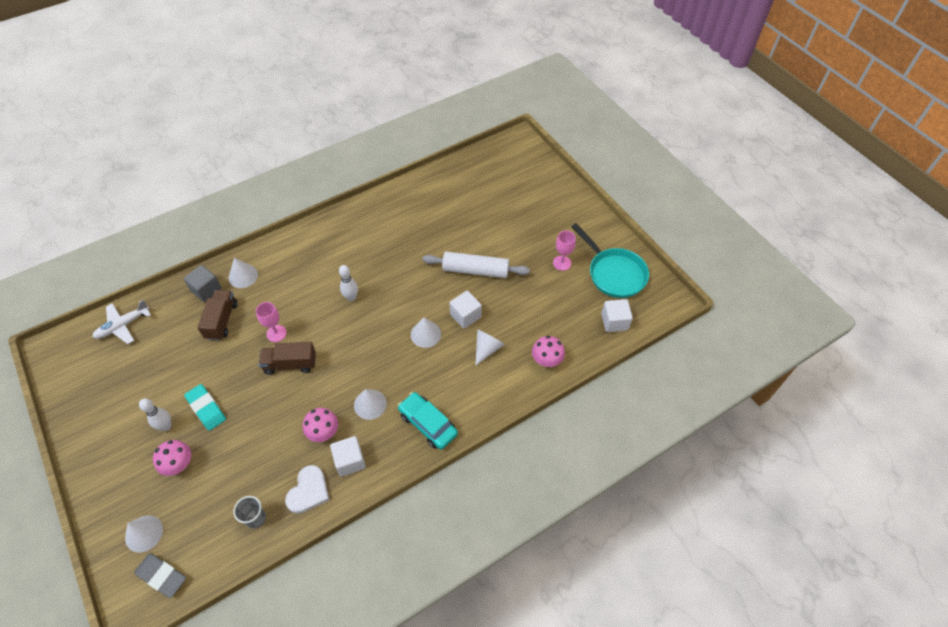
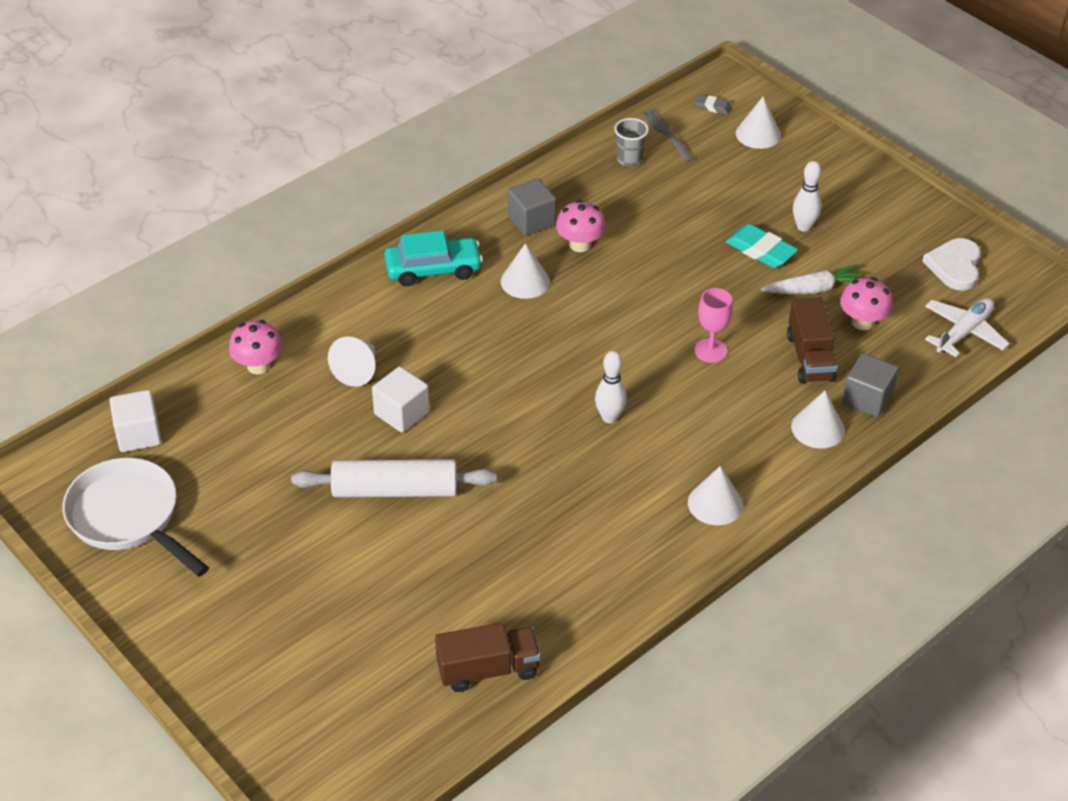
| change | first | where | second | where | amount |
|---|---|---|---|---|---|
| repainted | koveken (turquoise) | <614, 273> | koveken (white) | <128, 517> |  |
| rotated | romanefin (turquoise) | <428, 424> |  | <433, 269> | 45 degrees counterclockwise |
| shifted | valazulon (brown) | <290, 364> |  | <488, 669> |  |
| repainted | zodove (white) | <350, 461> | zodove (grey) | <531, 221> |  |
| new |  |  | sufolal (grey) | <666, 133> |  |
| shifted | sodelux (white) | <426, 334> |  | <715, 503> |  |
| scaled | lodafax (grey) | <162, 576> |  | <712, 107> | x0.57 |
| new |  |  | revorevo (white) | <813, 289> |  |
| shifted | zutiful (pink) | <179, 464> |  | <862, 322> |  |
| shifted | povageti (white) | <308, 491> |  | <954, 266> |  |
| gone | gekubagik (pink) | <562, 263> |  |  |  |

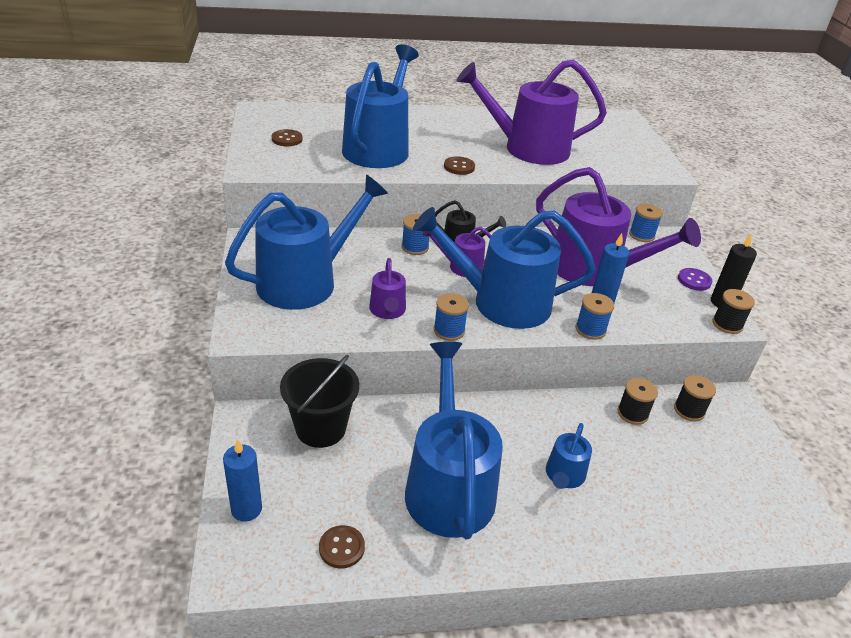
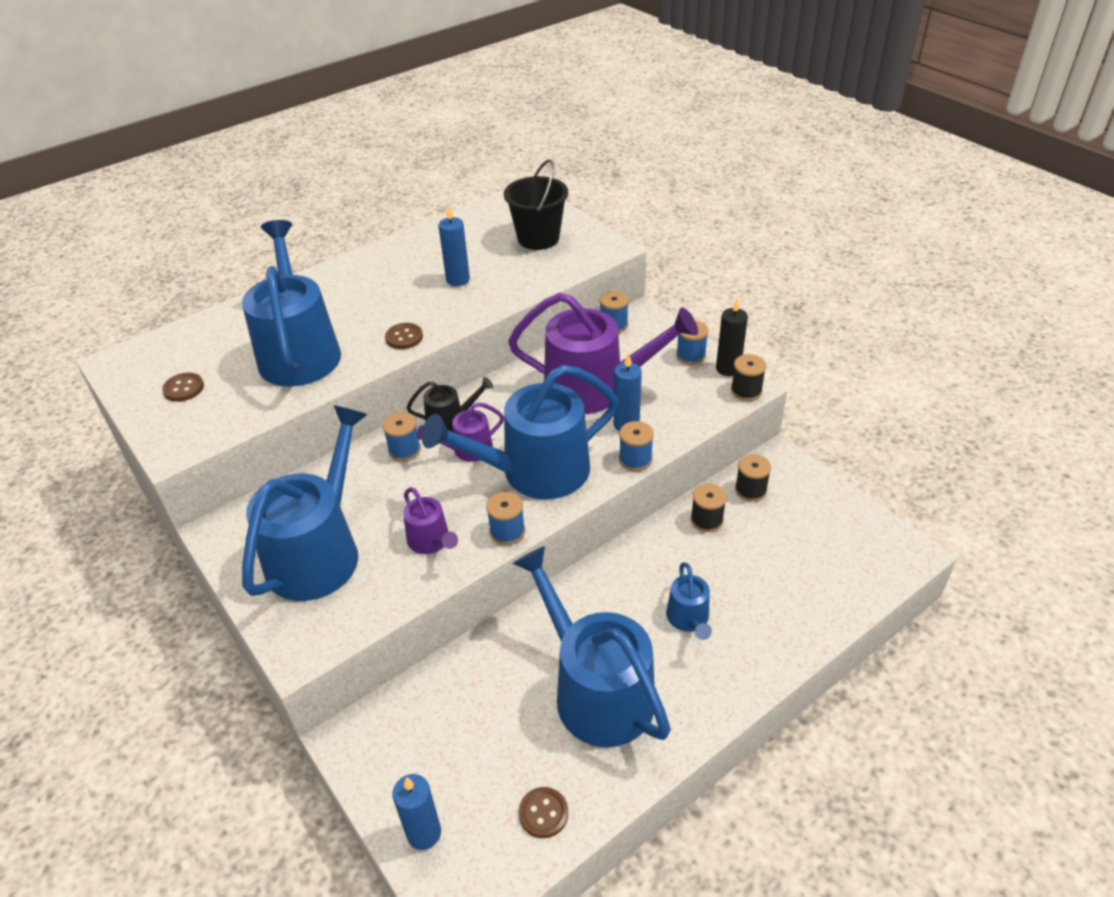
| change | first | where | second | where | amount |
|---|---|---|---|---|---|
| swapped | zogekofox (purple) | <528, 148> | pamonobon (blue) | <458, 280> |  |
| shifted | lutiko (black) | <321, 428> |  | <538, 238> |  |
| swapped | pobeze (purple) | <694, 280> | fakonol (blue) | <690, 356> |  |

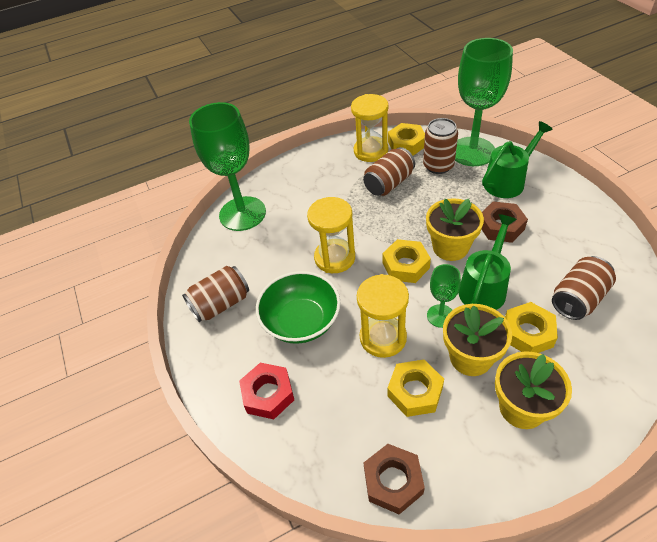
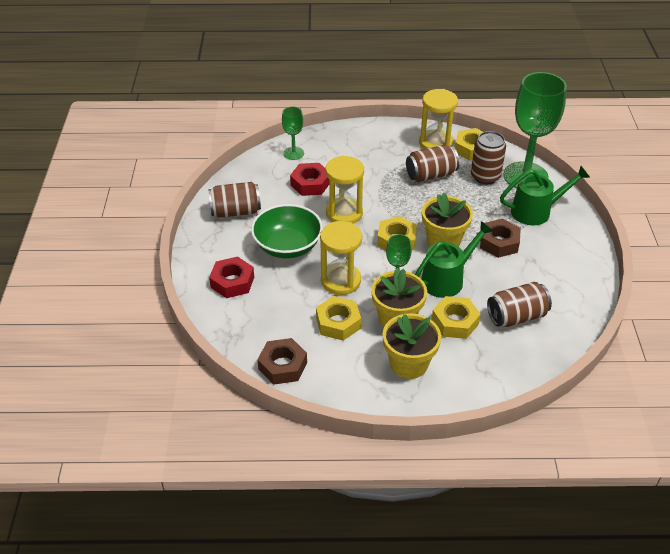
| change | first | where | second | where | amount |
|---|---|---|---|---|---|
| scaled | gekubagik (green) | <242, 213> |  | <293, 153> | x0.48 |
| new |  |  | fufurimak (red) | <310, 184> |  |

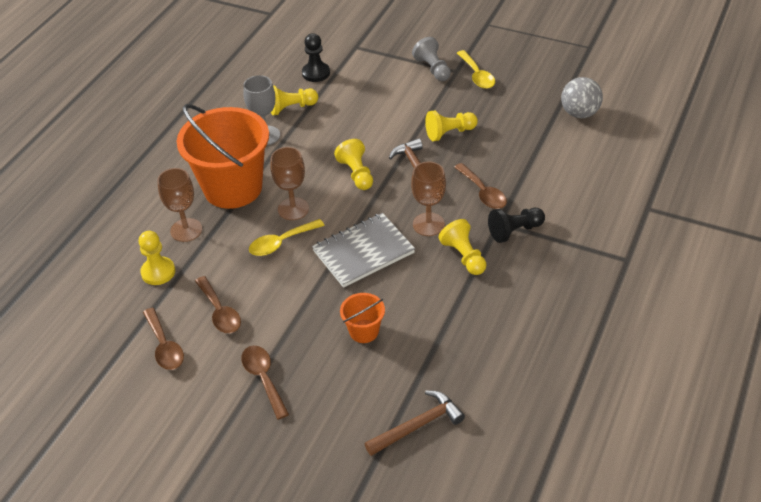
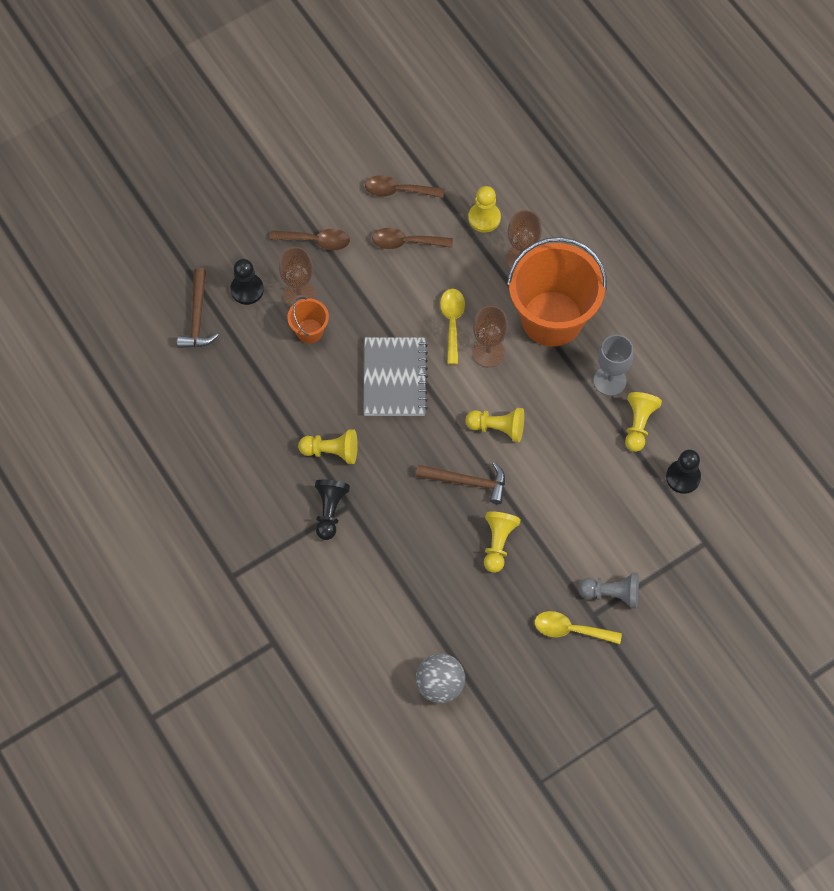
| change | first | where | second | where | amount |
|---|---|---|---|---|---|
| new |  |  | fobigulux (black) | <247, 290> |  |
| shifted | gekubagik (brown) | <428, 224> |  | <299, 295> |  |
| gone | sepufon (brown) | <482, 192> |  |  |  |

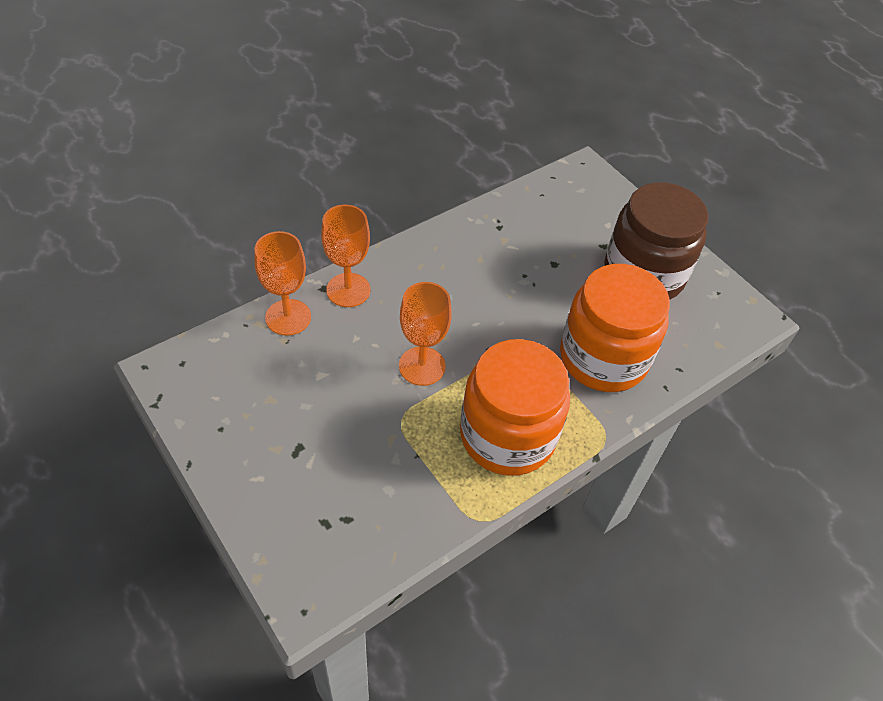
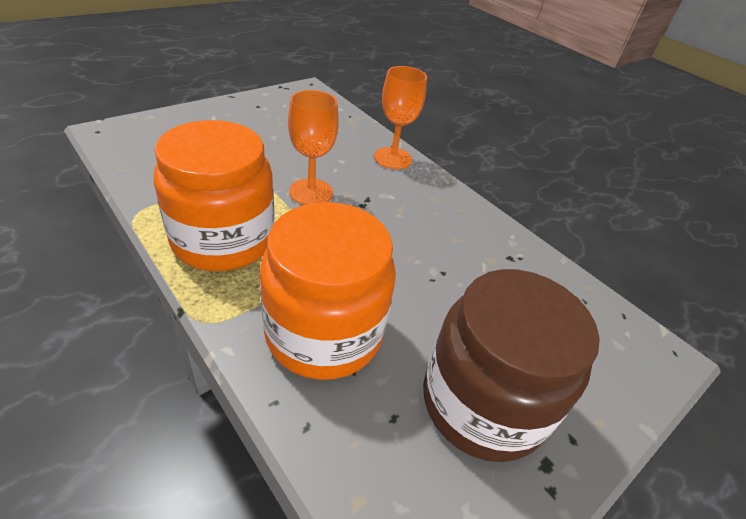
| change | first | where | second | where | amount |
|---|---|---|---|---|---|
| gone | gekubagik (orange) | <288, 317> |  |  |  |

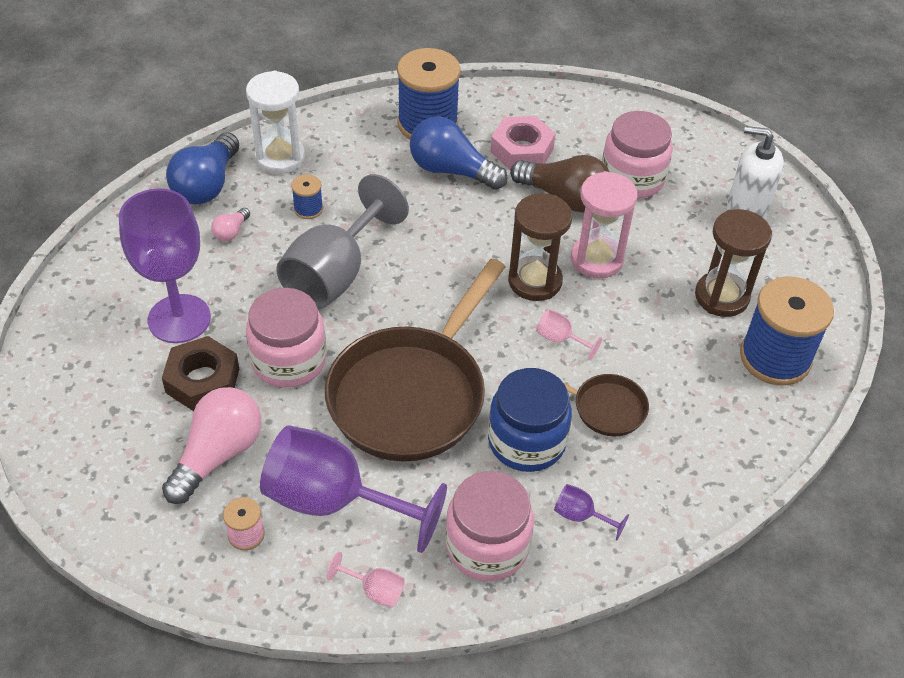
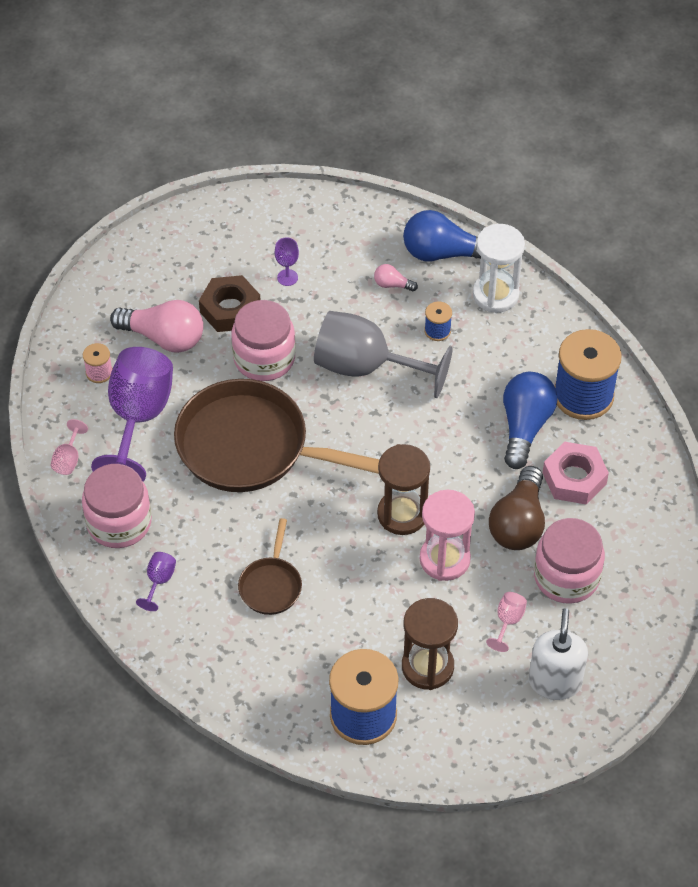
| change | first | where | second | where | amount |
|---|---|---|---|---|---|
| scaled | gekubagik (purple) | <179, 319> |  | <287, 277> | x0.41 |
| shifted | gekubagik (pink) | <560, 339> |  | <508, 621> |  |
| gone | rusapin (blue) | <526, 441> |  |  |  |

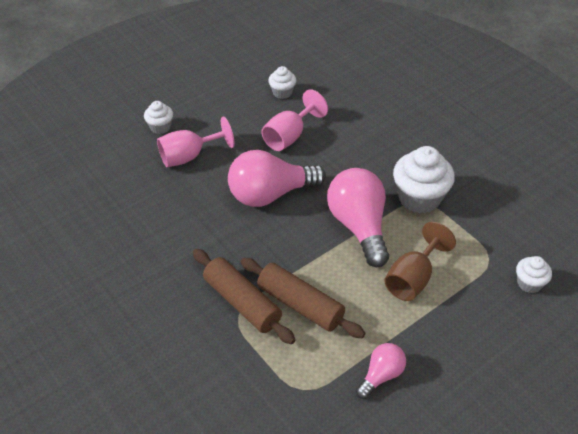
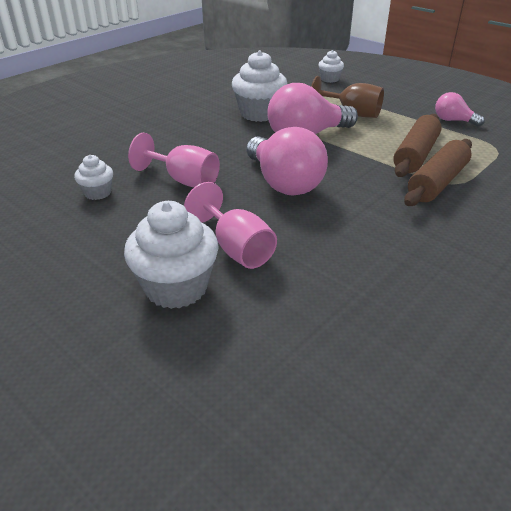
| change | first | where | second | where | amount |
|---|---|---|---|---|---|
| scaled | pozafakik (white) | <160, 127> |  | <176, 287> | x1.88 |

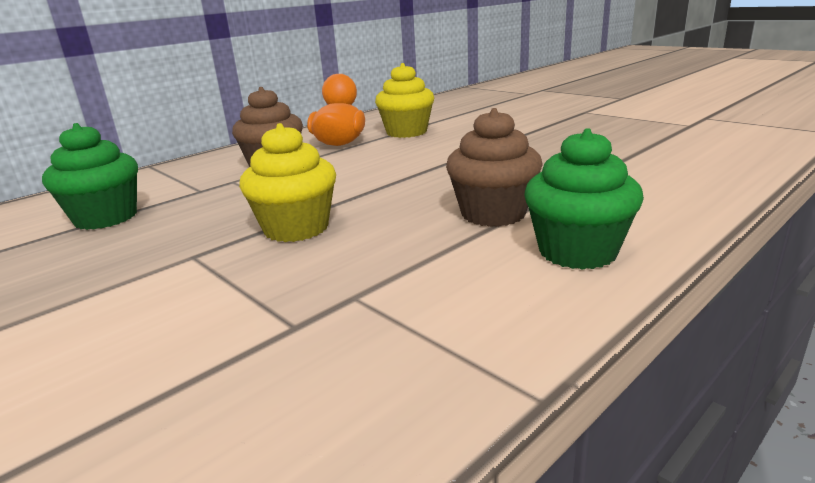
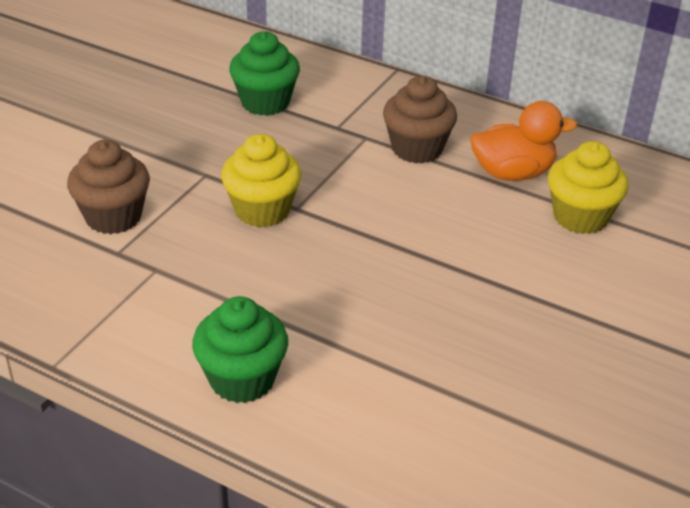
| change | first | where | second | where | amount |
|---|---|---|---|---|---|
| shifted | pozafakik (brown) | <493, 214> |  | <113, 217> |  |

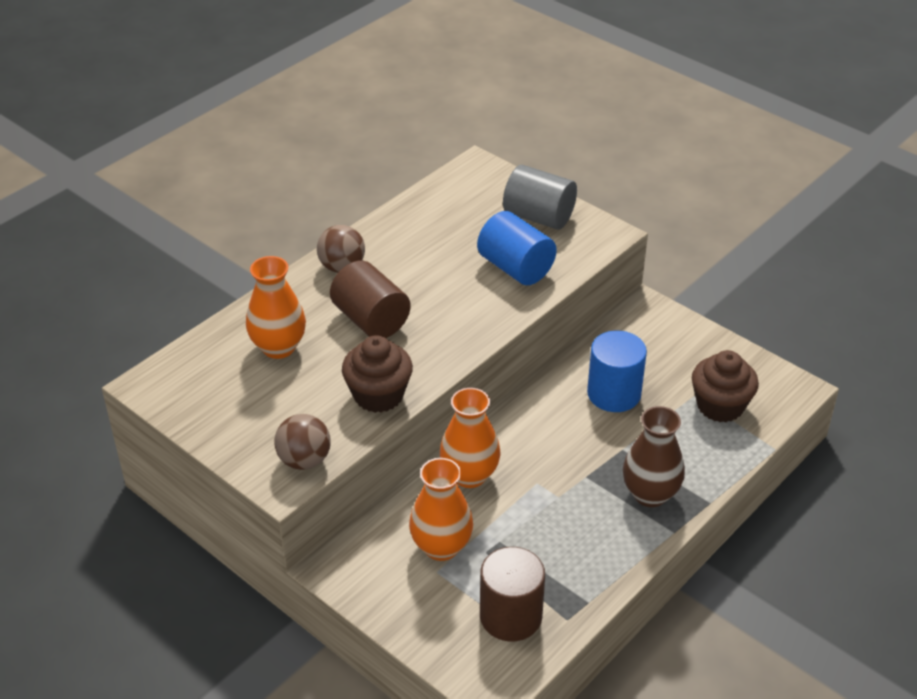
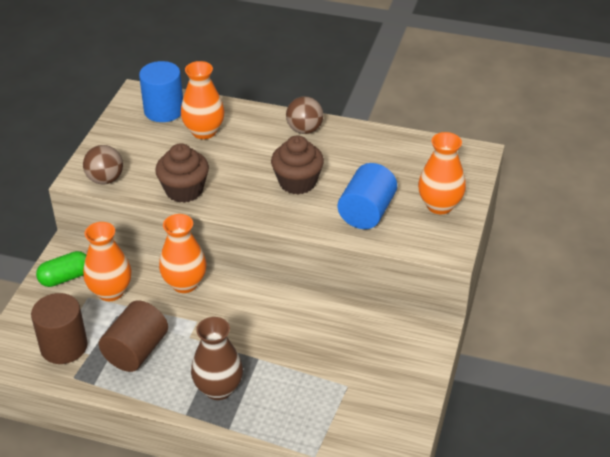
| change | first | where | second | where | amount |
|---|---|---|---|---|---|
| new |  |  | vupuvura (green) | <65, 278> |  |
| shifted | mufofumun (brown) | <371, 320> |  | <136, 351> |  |
| shifted | mufofumun (blue) | <614, 394> |  | <164, 110> |  |
| shifted | pozafakik (brown) | <720, 406> |  | <297, 182> |  |
| swapped | mufofumun (grey) | <539, 217> | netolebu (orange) | <439, 205> |  |

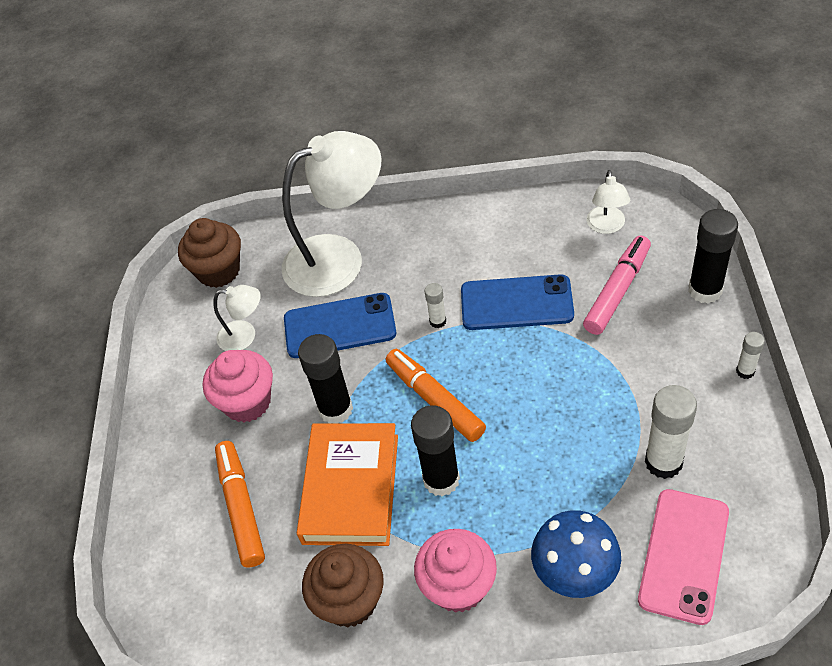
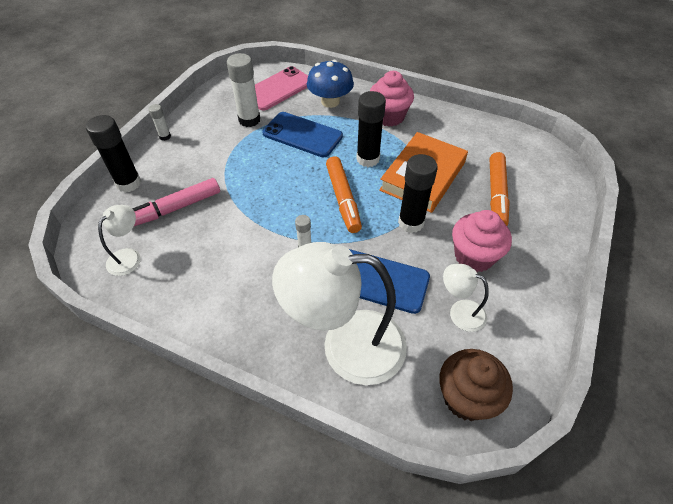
| change | first | where | second | where | amount |
|---|---|---|---|---|---|
| shifted | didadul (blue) | <516, 303> |  | <302, 135> |  |
| gone | pozafakik (brown) | <350, 601> |  |  |  |

